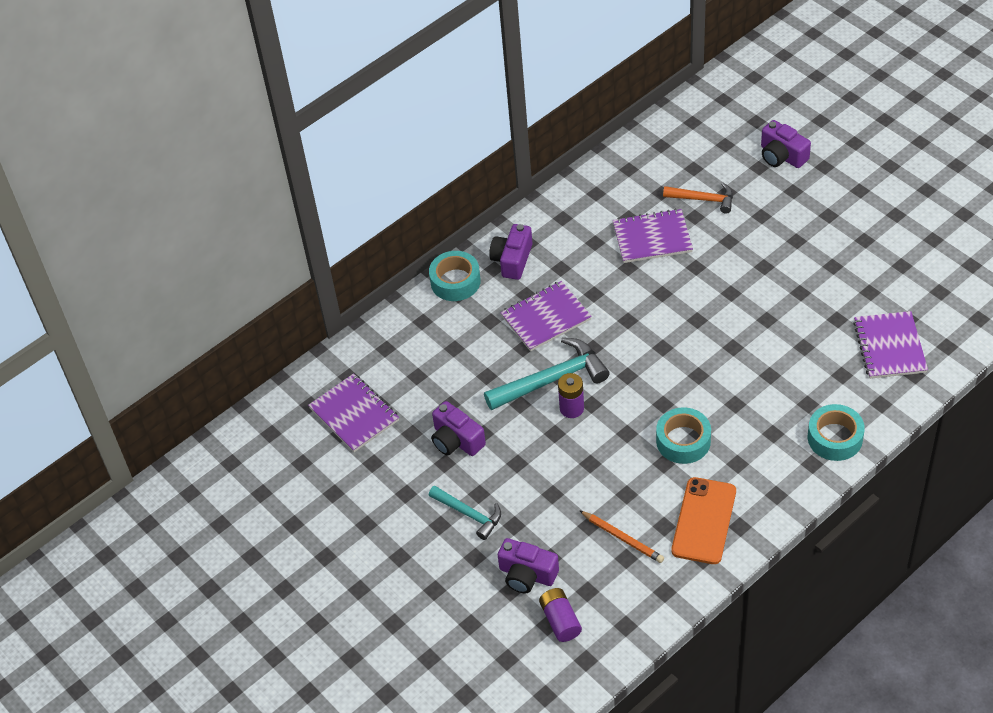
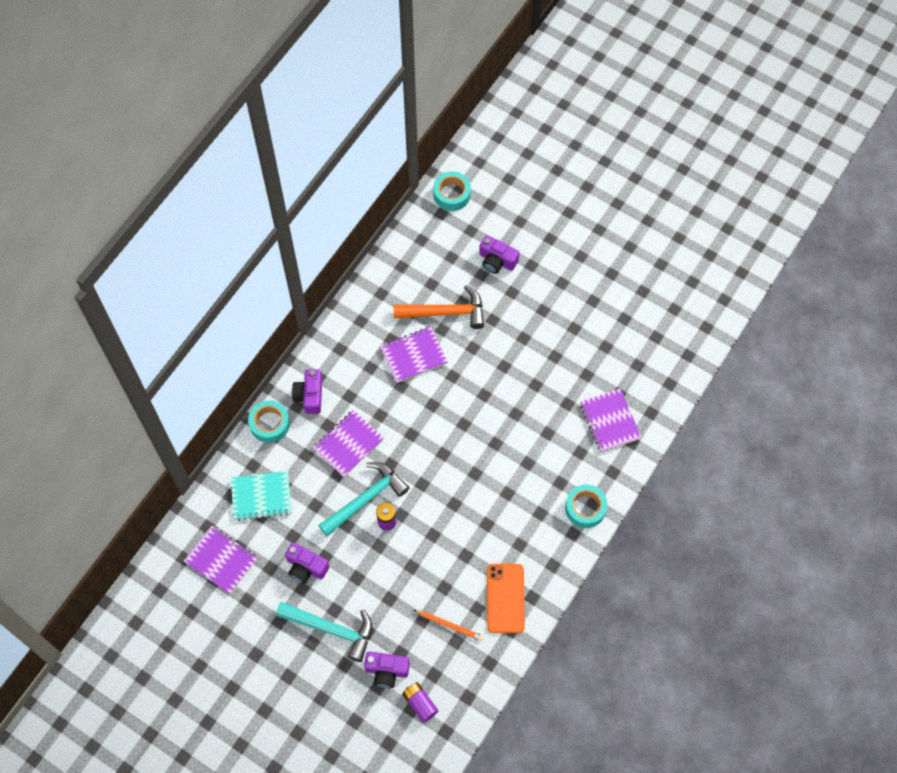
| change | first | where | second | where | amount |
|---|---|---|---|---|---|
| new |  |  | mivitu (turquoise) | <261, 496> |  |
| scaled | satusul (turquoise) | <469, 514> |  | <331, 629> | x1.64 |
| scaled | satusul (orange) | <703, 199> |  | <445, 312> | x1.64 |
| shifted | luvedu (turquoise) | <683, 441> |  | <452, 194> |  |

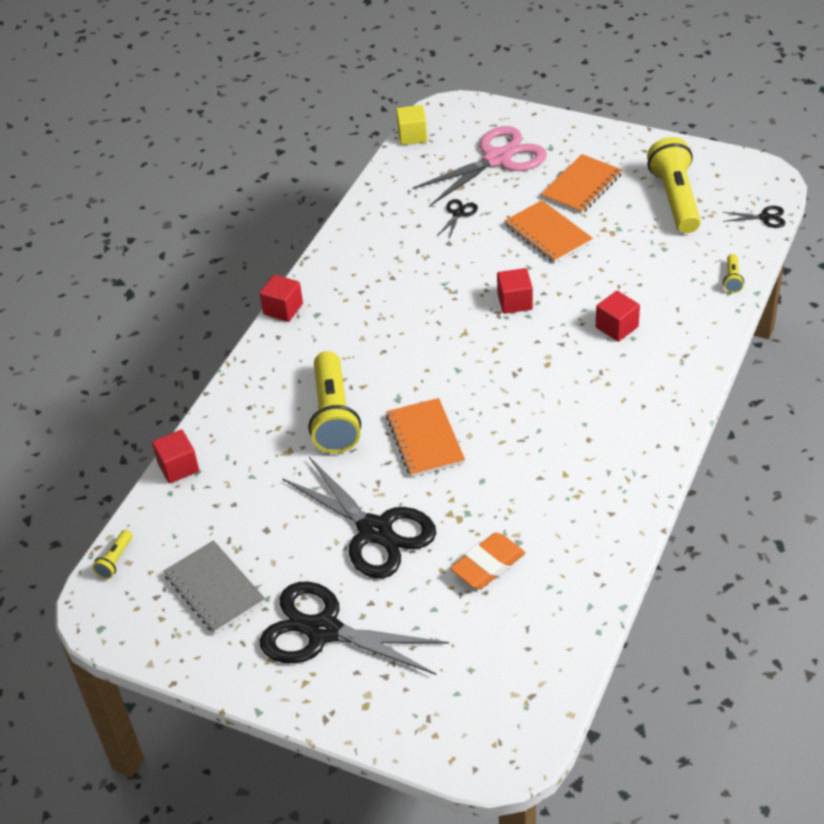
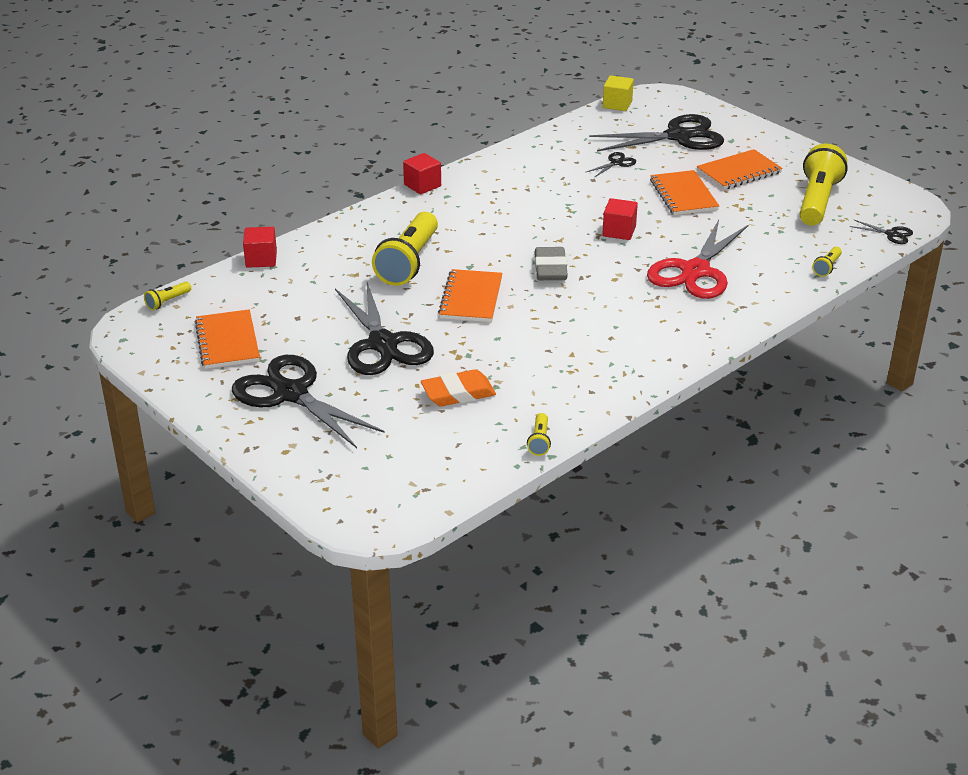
| change | first | where | second | where | amount |
|---|---|---|---|---|---|
| repainted | mivitu (grey) | <214, 589> | mivitu (orange) | <227, 341> |  |
| new |  |  | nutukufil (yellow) | <539, 441> |  |
| new |  |  | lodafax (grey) | <550, 269> |  |
| repainted | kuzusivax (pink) | <497, 159> | kuzusivax (black) | <678, 136> |  |
| swapped | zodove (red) | <617, 327> | kuzusivax (red) | <695, 271> |  |

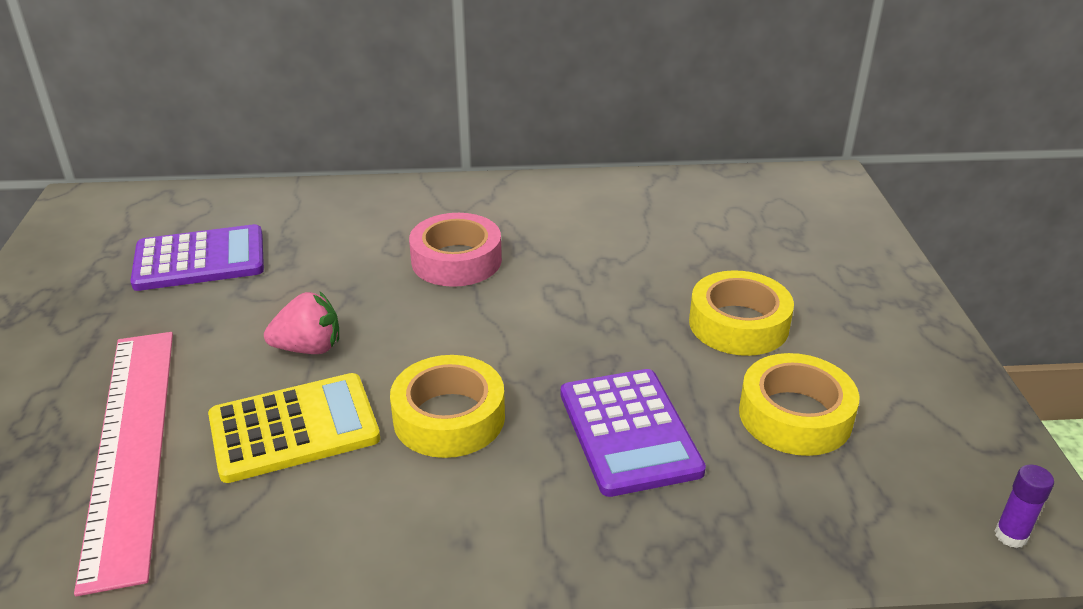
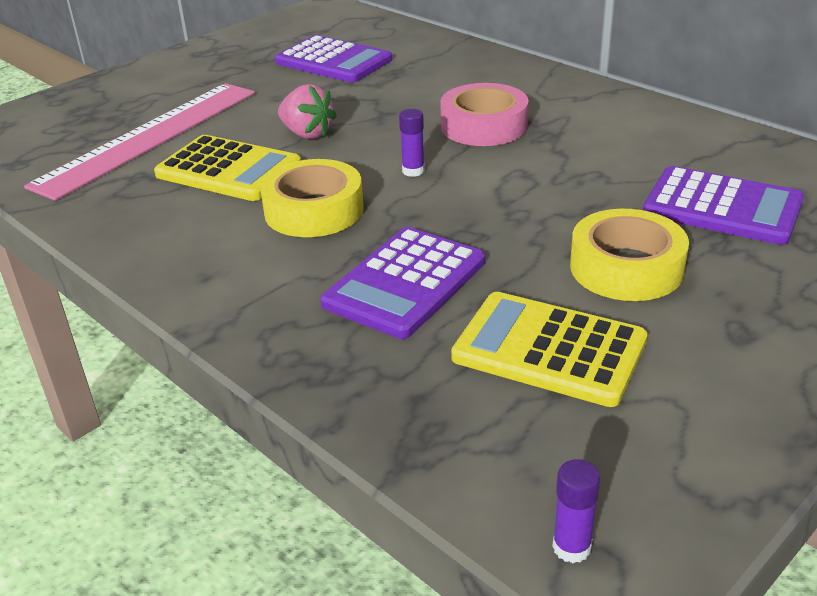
| change | first | where | second | where | amount |
|---|---|---|---|---|---|
| new |  |  | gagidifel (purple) | <413, 171> |  |
| swapped | luvedu (yellow) | <795, 415> | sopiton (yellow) | <549, 349> |  |
| new |  |  | sopiton (purple) | <722, 207> |  |

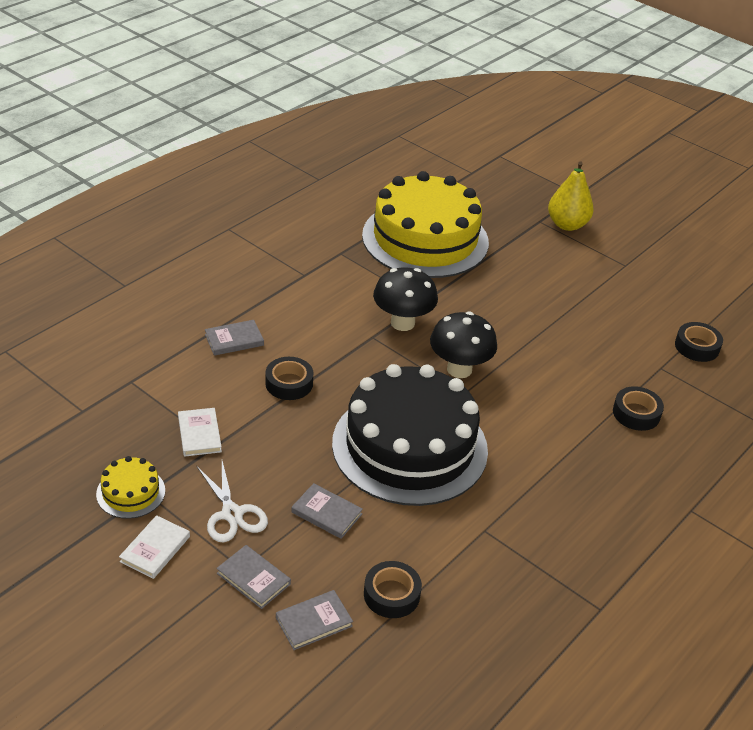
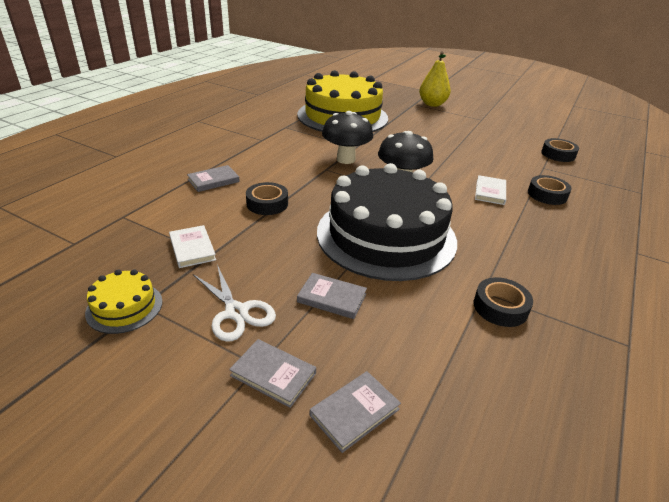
| change | first | where | second | where | amount |
|---|---|---|---|---|---|
| shifted | luvedu (black) | <391, 594> |  | <500, 307> |  |
| shifted | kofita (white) | <155, 549> |  | <490, 192> |  |

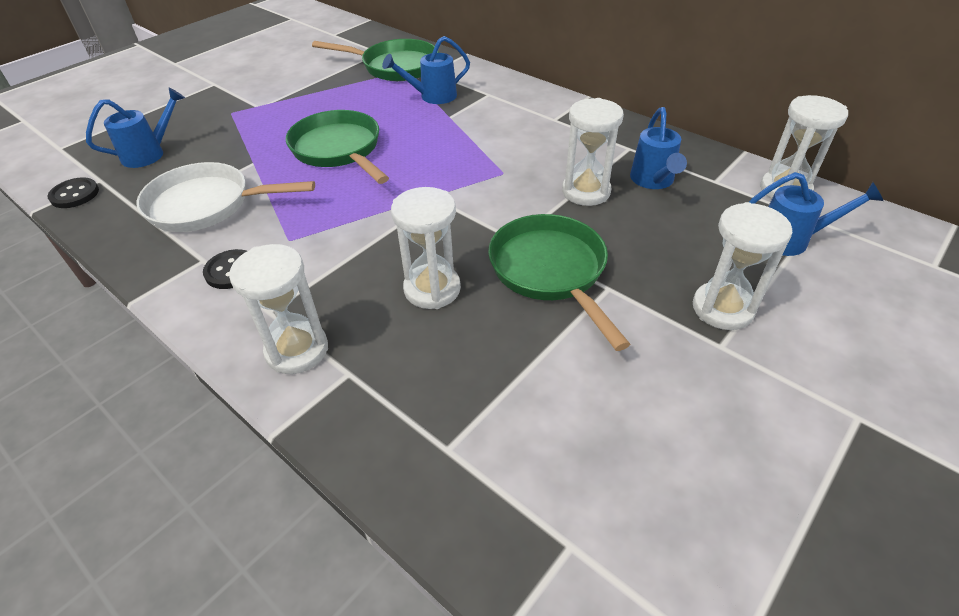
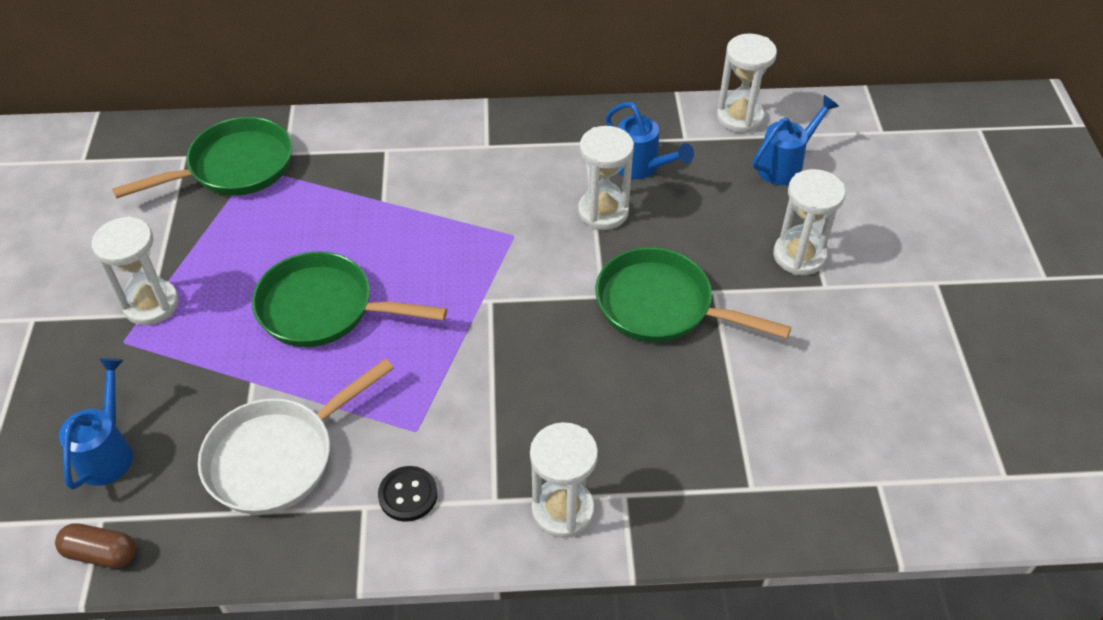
| change | first | where | second | where | amount |
|---|---|---|---|---|---|
| swapped | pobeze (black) | <75, 194> | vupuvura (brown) | <101, 553> |  |
| shifted | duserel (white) | <432, 289> |  | <151, 304> |  |
| gone | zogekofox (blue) | <433, 96> |  |  |  |

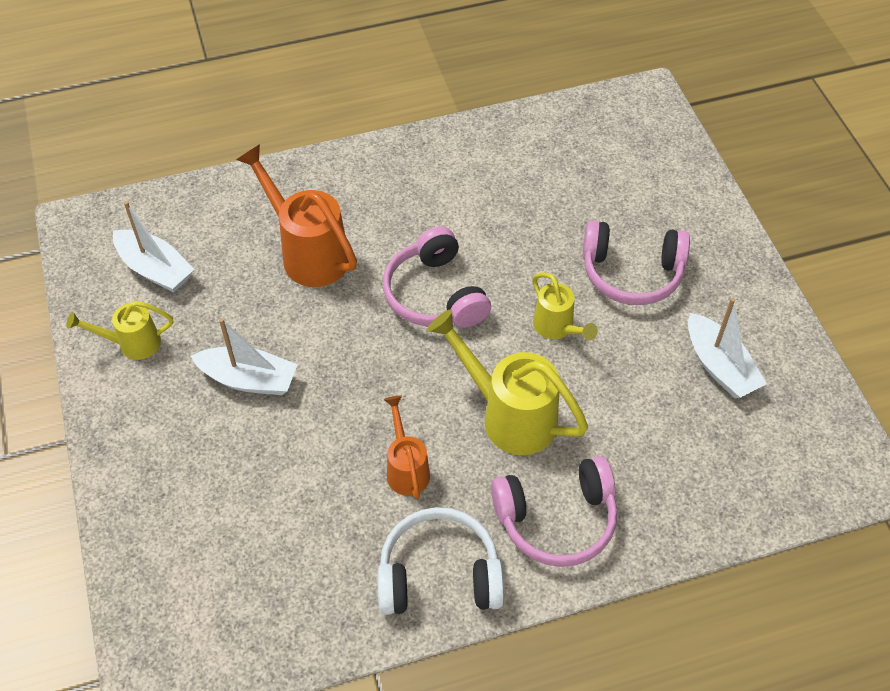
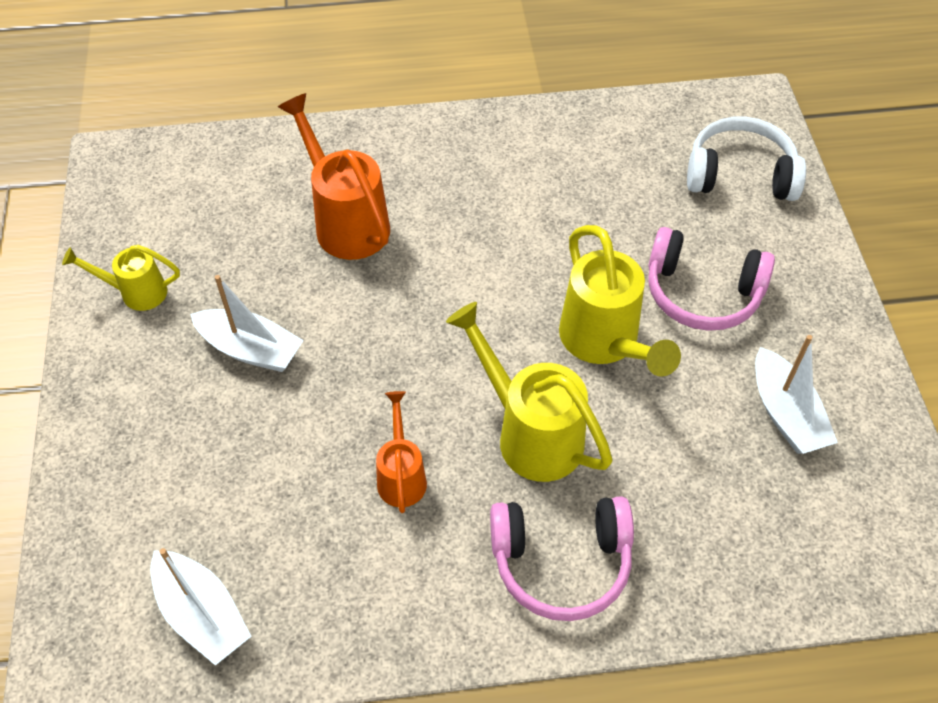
| change | first | where | second | where | amount |
|---|---|---|---|---|---|
| shifted | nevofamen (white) | <155, 269> |  | <202, 614> |  |
| scaled | zogekofox (yellow) | <557, 328> |  | <604, 342> | x1.74 |
| shifted | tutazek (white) | <439, 574> |  | <740, 174> |  |
| gone | tutazek (pink) | <435, 294> |  |  |  |

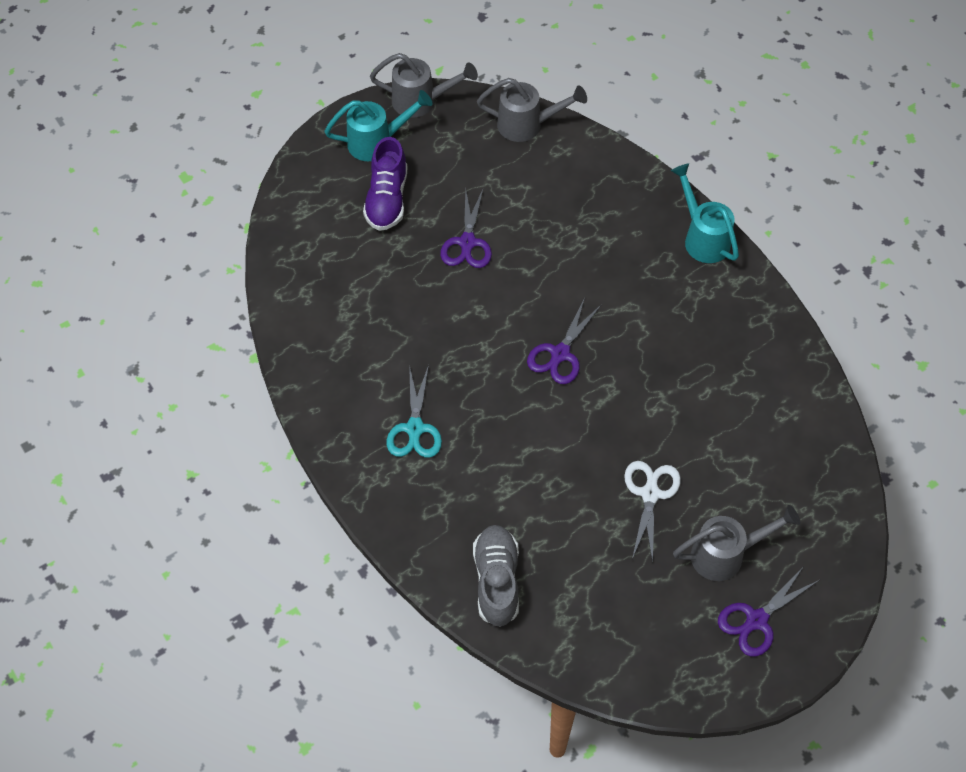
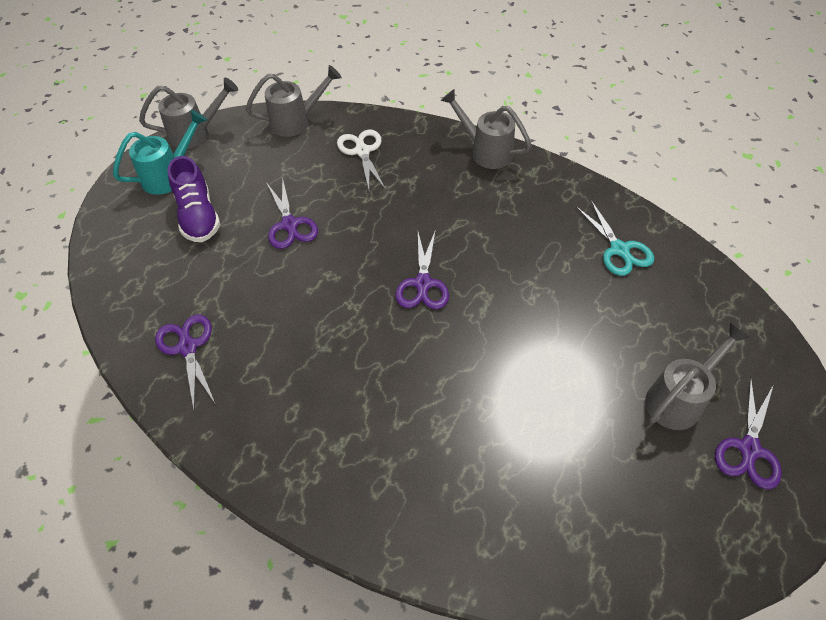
| change | first | where | second | where | amount |
|---|---|---|---|---|---|
| new |  |  | kuzusivax (purple) | <188, 347> |  |
| shifted | kuzusivax (white) | <650, 494> |  | <362, 151> |  |
| repainted | zogekofox (turquoise) | <702, 237> | zogekofox (grey) | <485, 151> |  |
| shifted | kuzusivax (turquoise) | <415, 428> |  | <619, 249> |  |
| gone | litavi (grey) | <496, 581> |  |  |  |

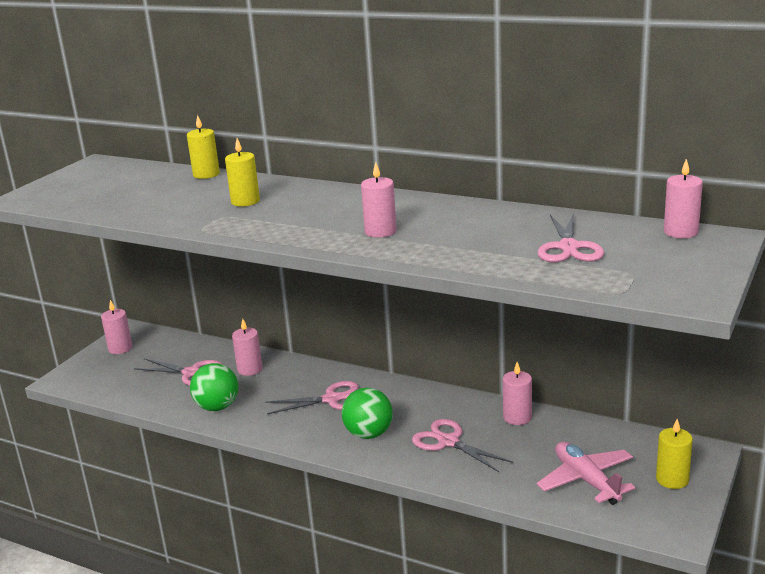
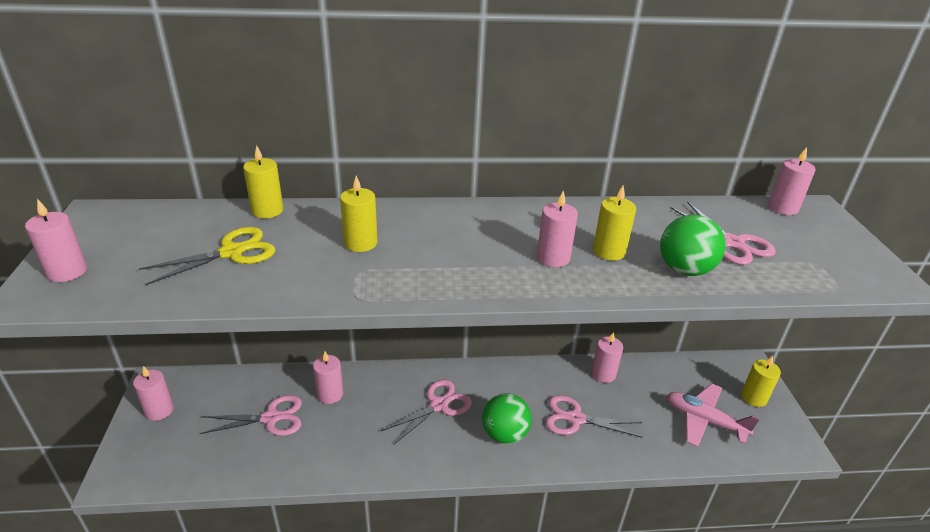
| change | first | where | second | where | amount |
|---|---|---|---|---|---|
| new |  |  | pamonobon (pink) | <67, 271> |  |
| new |  |  | kuzusivax (yellow) | <232, 252> |  |
| new |  |  | pamonobon (yellow) | <609, 251> |  |
| shifted | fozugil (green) | <217, 407> |  | <684, 270> |  |

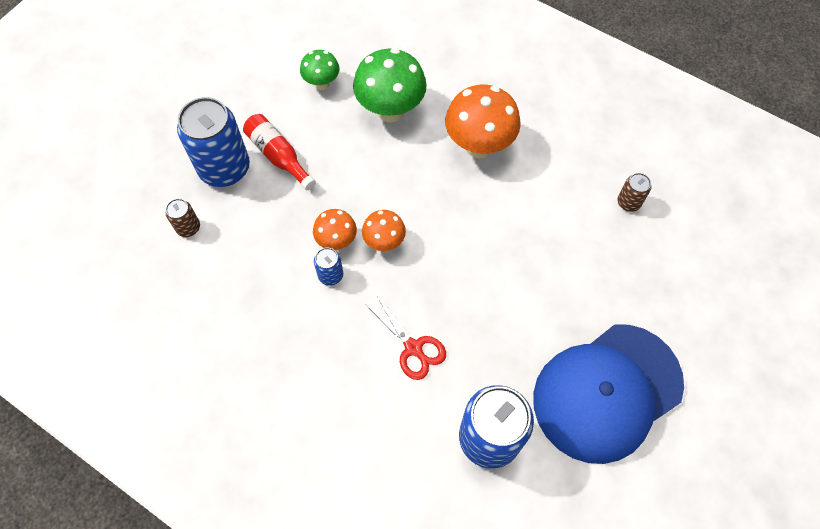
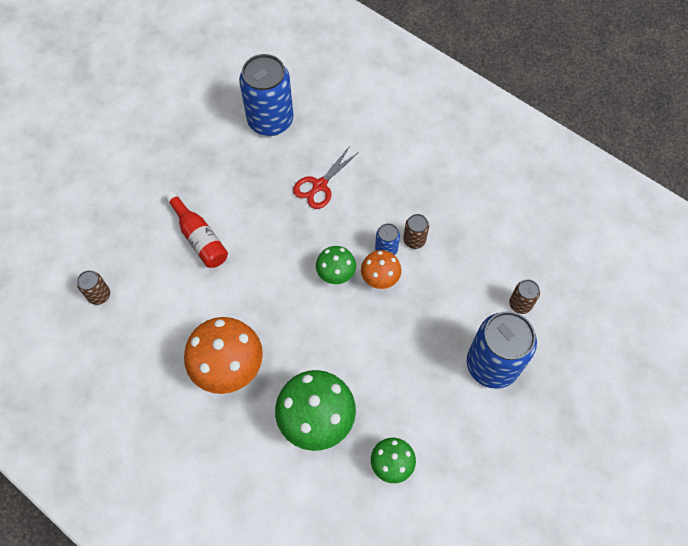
| change | first | where | second | where | amount |
|---|---|---|---|---|---|
| shifted | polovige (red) | <278, 156> |  | <199, 238> |  |
| rotated | kuzusivax (red) | <413, 348> |  | <320, 185> | 105 degrees counterclockwise |
| repainted | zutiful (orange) | <384, 242> | zutiful (green) | <336, 275> |  |
| new |  |  | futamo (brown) | <414, 240> |  |
| gone | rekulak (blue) | <607, 392> |  |  |  |

